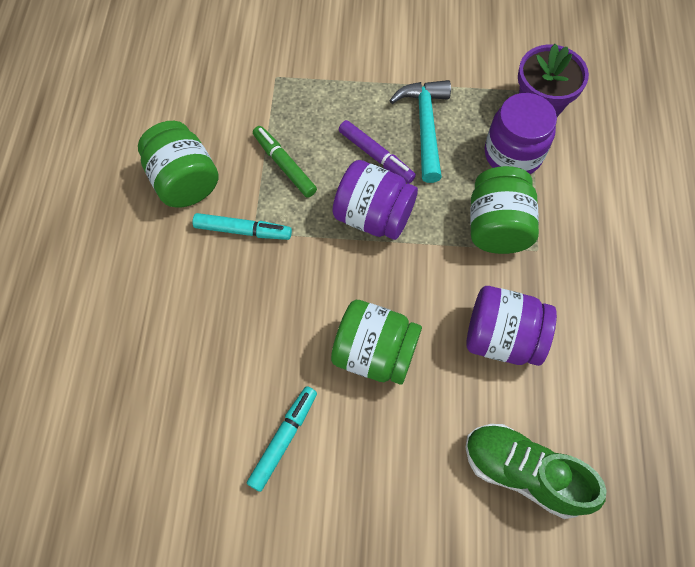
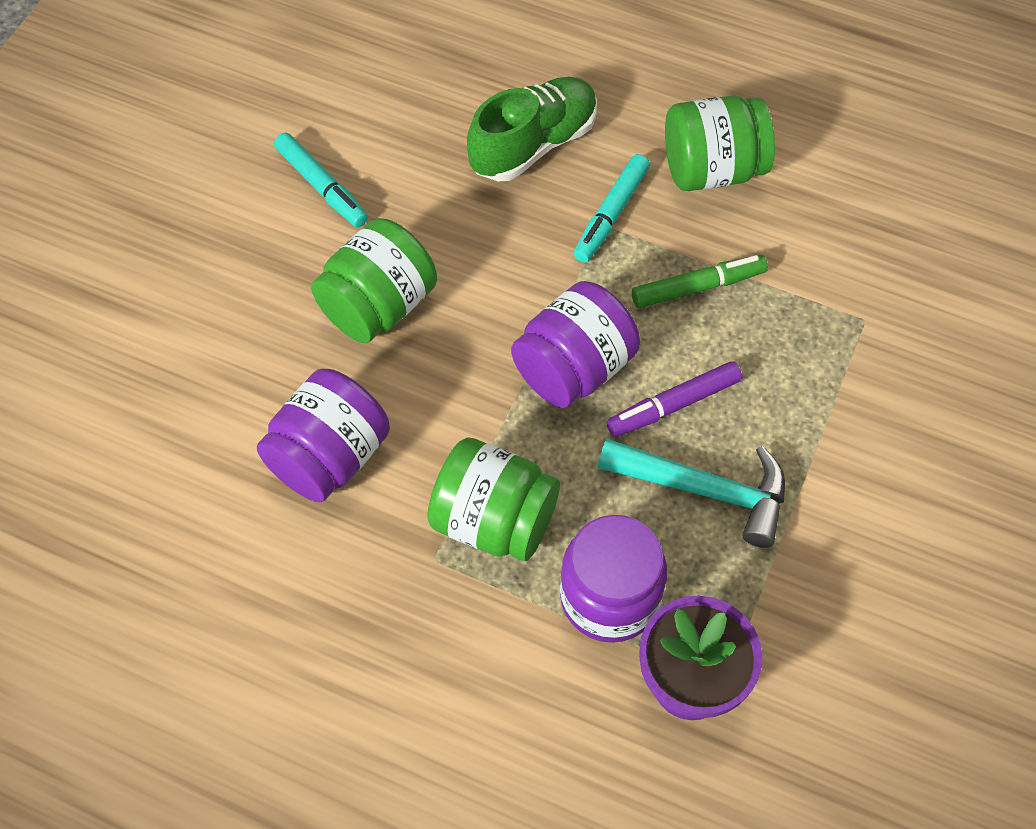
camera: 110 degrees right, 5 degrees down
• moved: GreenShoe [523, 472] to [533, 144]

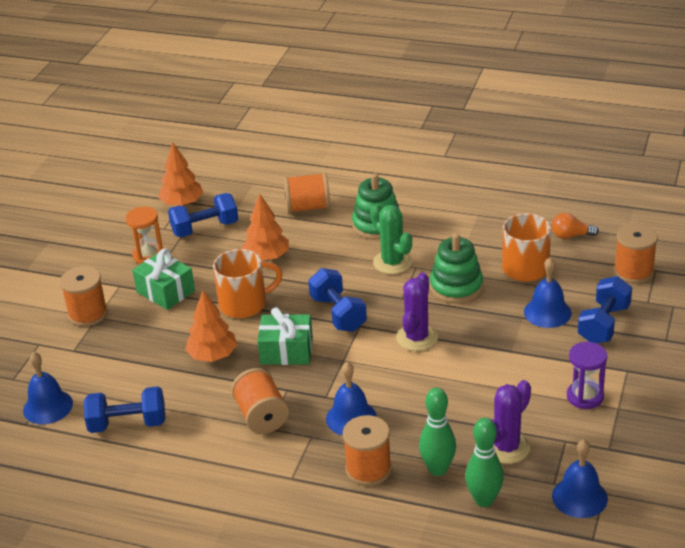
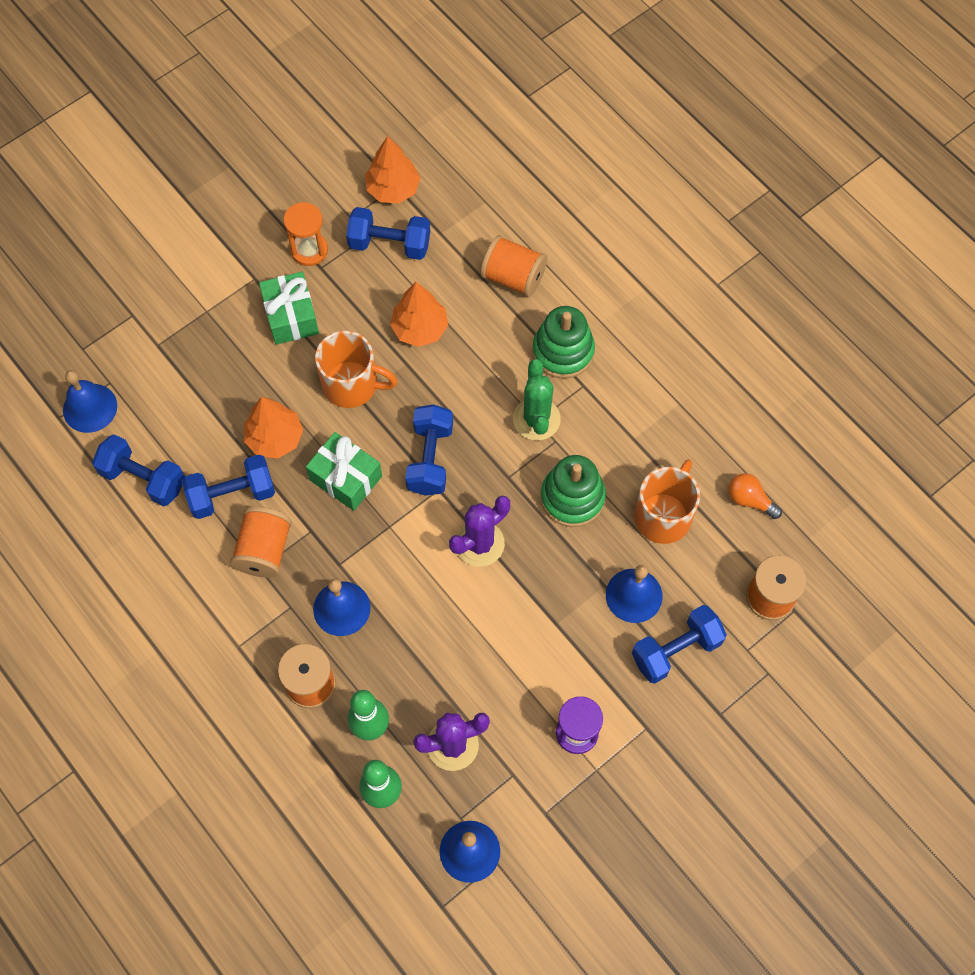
camera: 30 degrees right, 30 degrees up
• removed: OrangeSpool [88, 314]
• added: BlueDumbbell [232, 494]

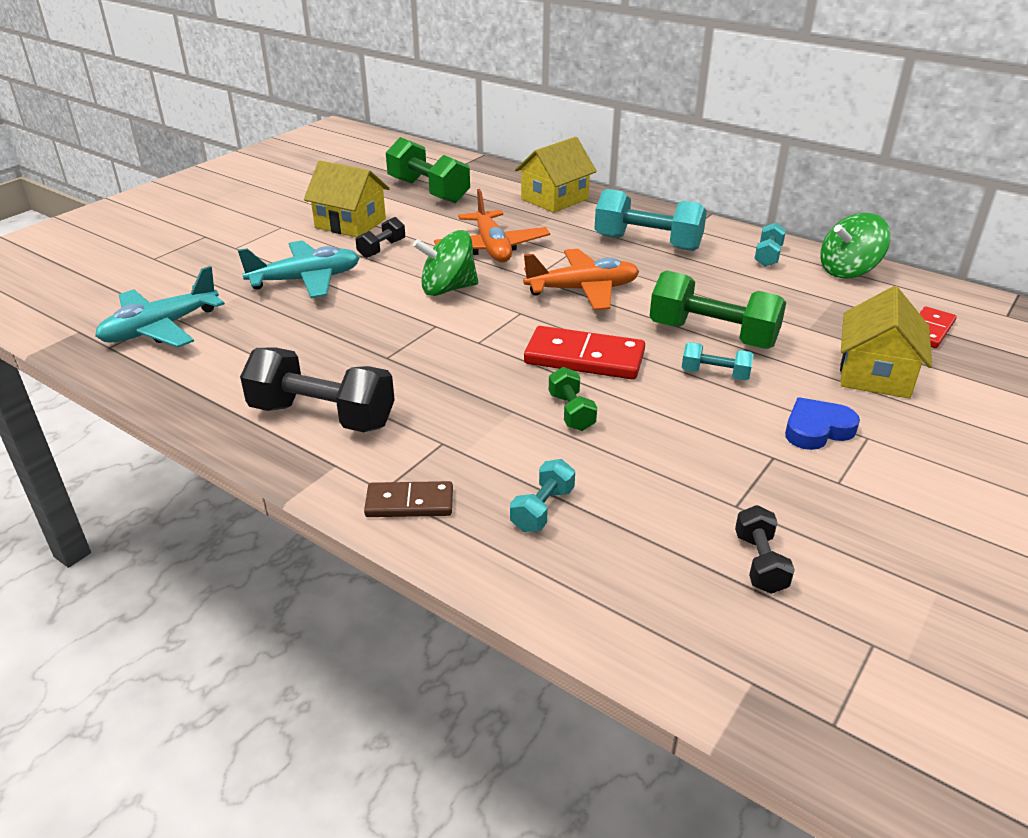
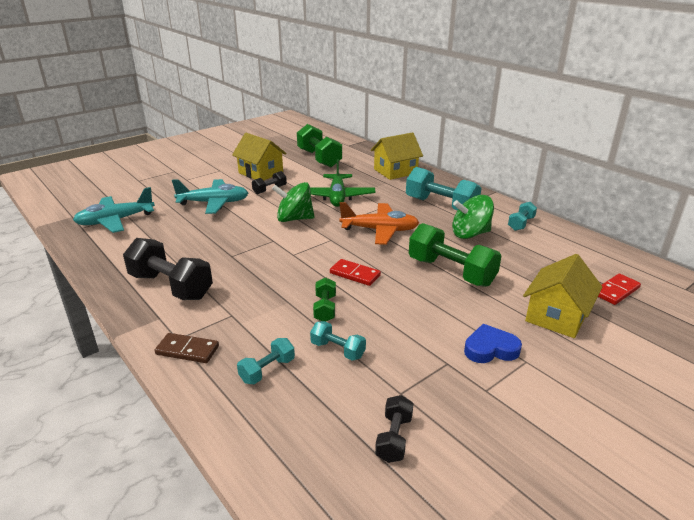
camera: 15 degrees right, 5 degrees down
• moved: TurquoiseDumbbell [715, 374] to [338, 350]
• moved: GreenSpinningTop [848, 271] to [470, 234]
• recoloured: OrangePlane [492, 248] to GreenPlane [337, 197]
• resized: RedDomino [584, 358] = [355, 274] x0.61

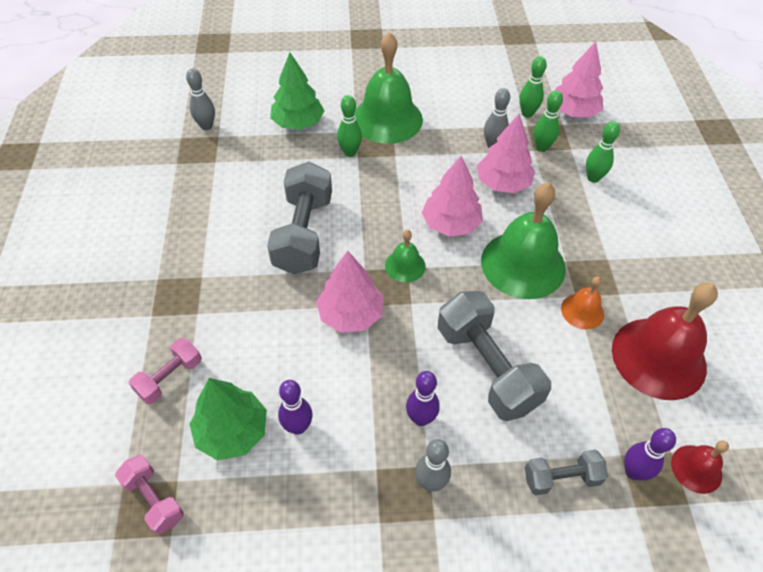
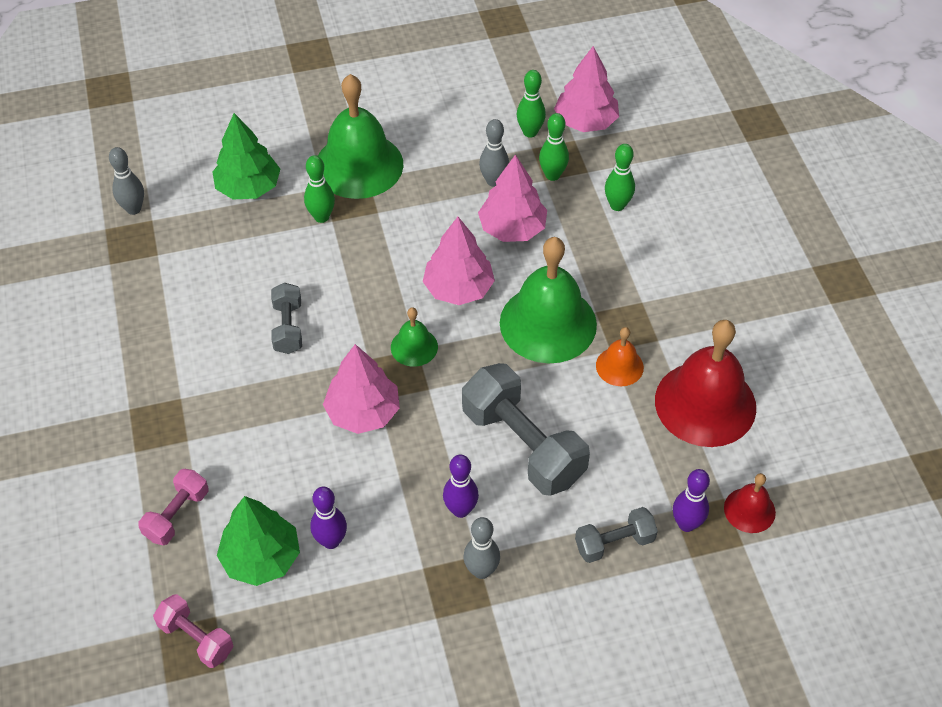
camera: 10 degrees left, 0 degrees up
• resized: GreyDumbbell [303, 233] = [288, 327] x0.53

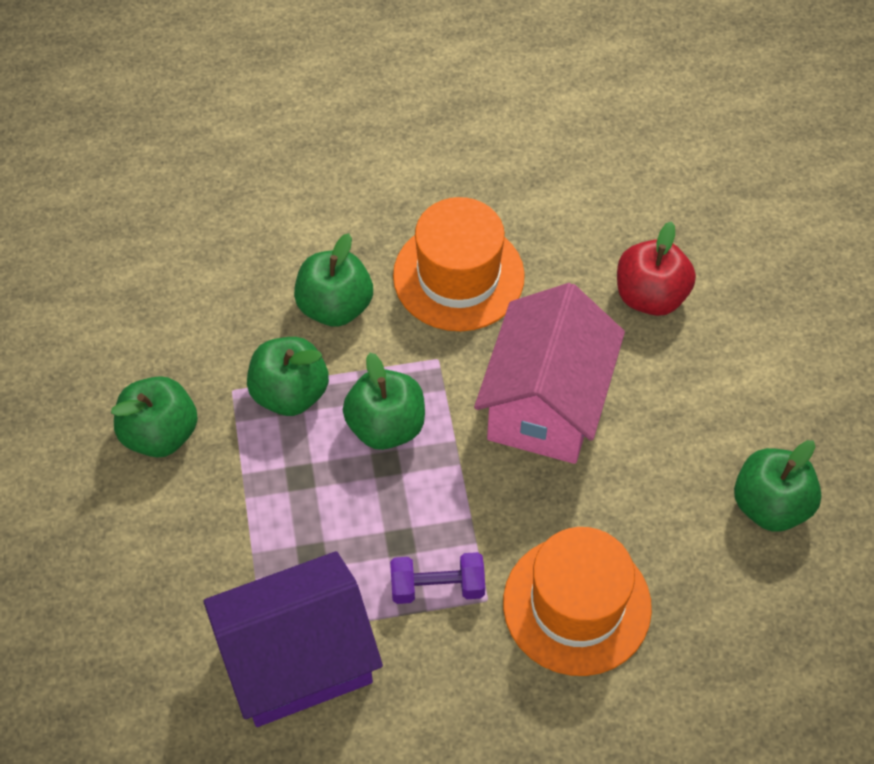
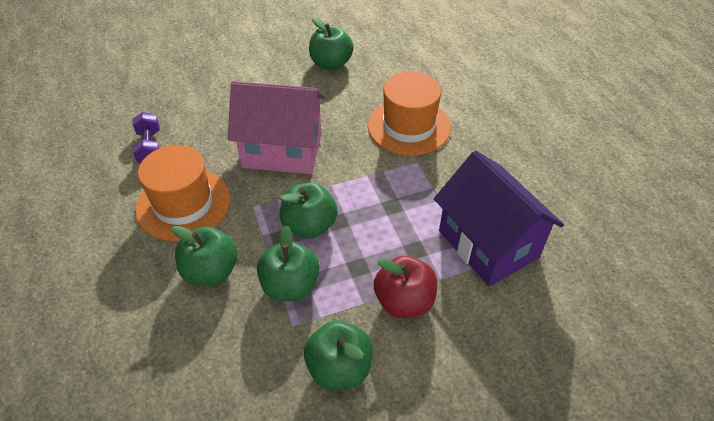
camera: 100 degrees left, 10 degrees down
• moved: PurpleDumbbell [437, 586] to [150, 147]
• moved: RedApple [650, 296] to [404, 301]

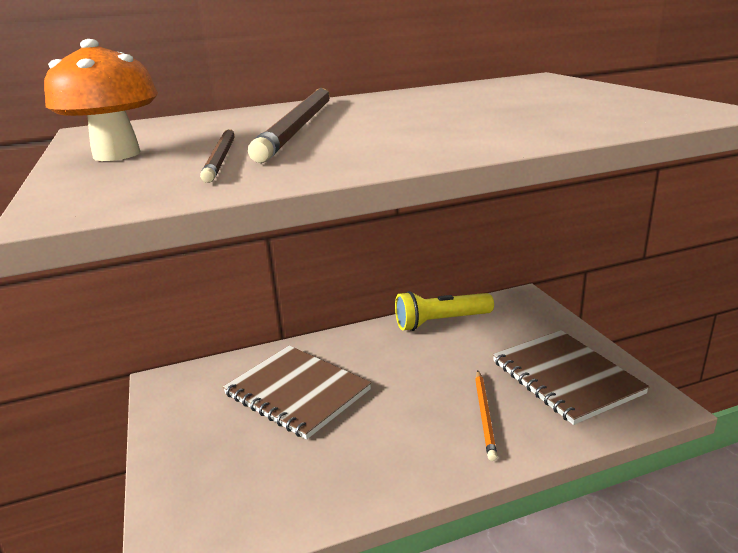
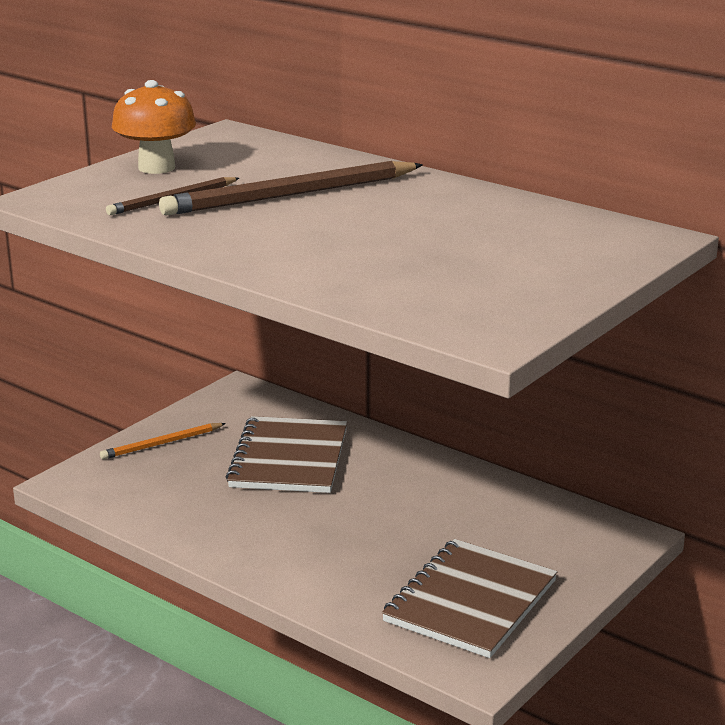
camera: 55 degrees right, 0 degrees up
• removed: YellowFlashlight [441, 322]
• moved: OrangePencil [485, 415] to [162, 444]

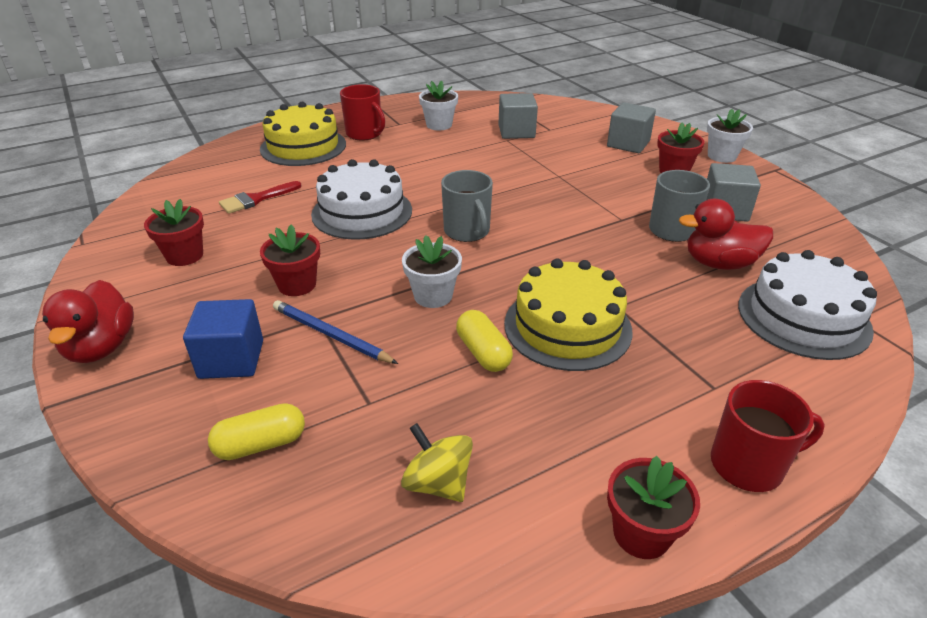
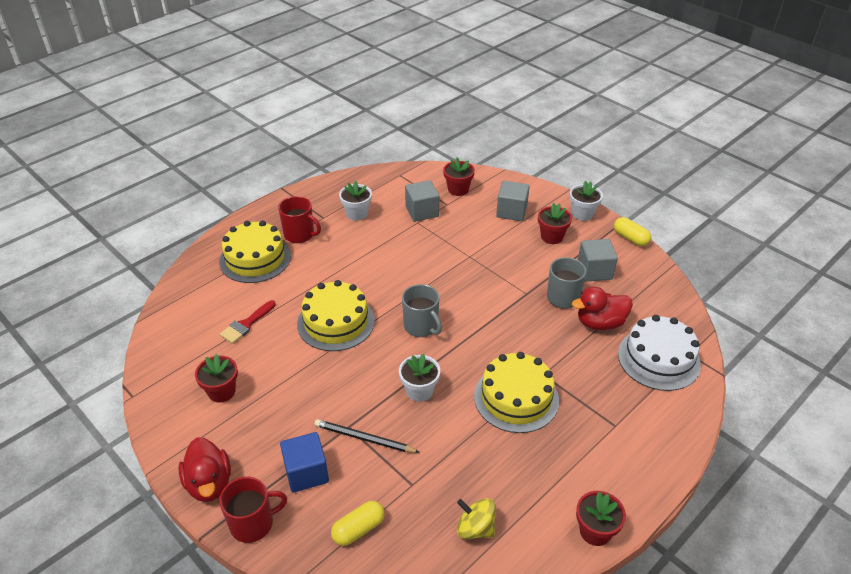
camera: 15 degrees left, 5 degrees up
• moved: RedFlowerPot [297, 284] to [458, 189]
• moved: YellowCapsule [483, 352] to [630, 238]
• moved: RedMug [748, 464] to [253, 523]
• recoloured: BluePencil [331, 335] to BlackPencil [364, 438]
• recoloured: WhiteCake [362, 212] to YellowCake [336, 322]

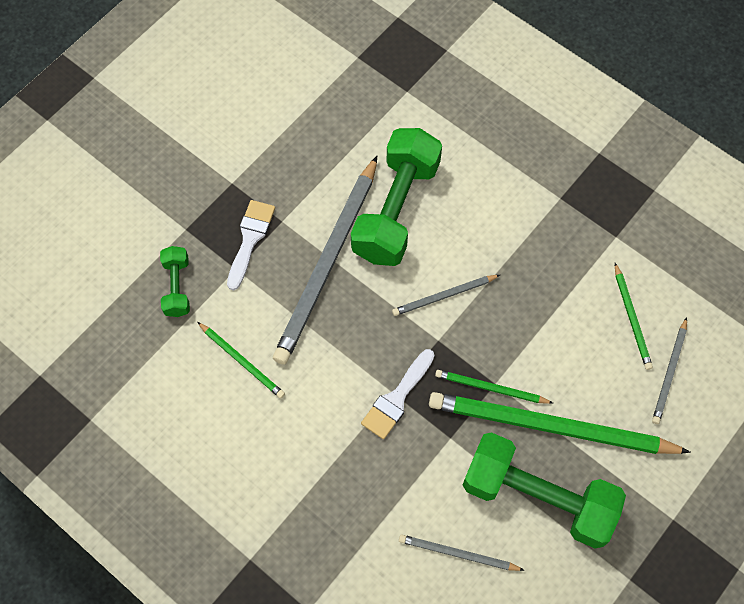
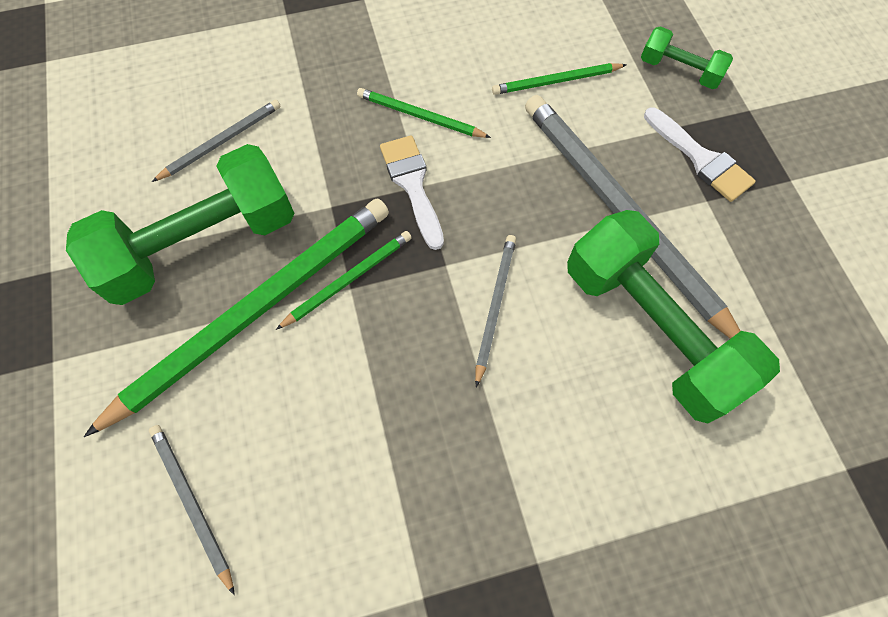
camera: 125 degrees right, 0 degrees up
• moved: GreenPencil [632, 318] to [420, 116]

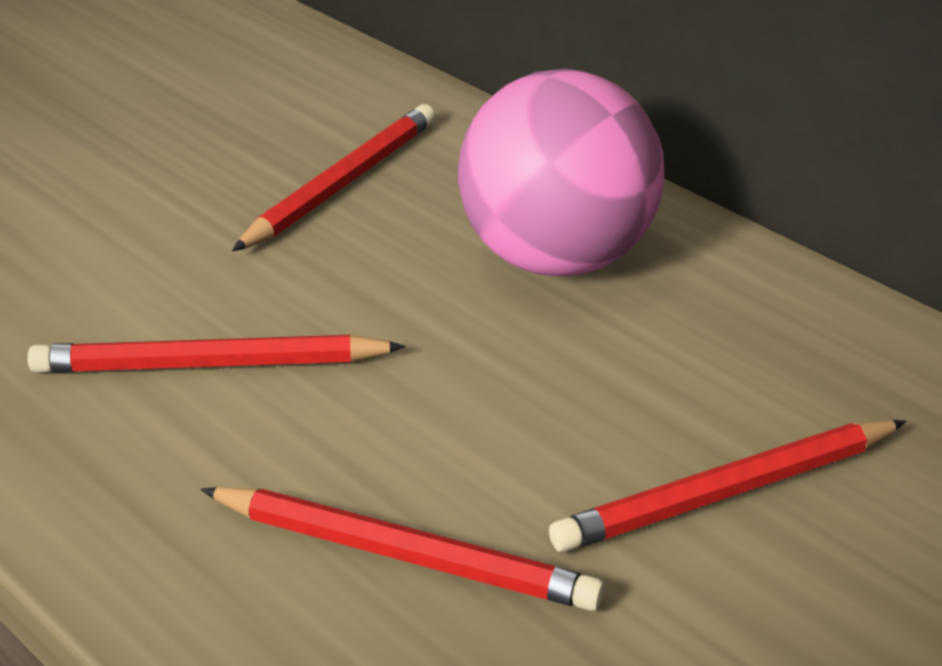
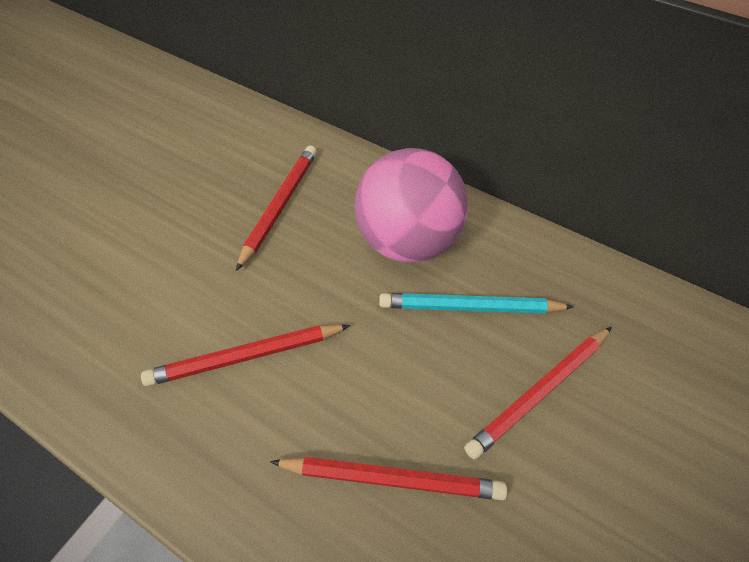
camera: 15 degrees left, 20 degrees up
• added: TurquoisePencil [469, 306]

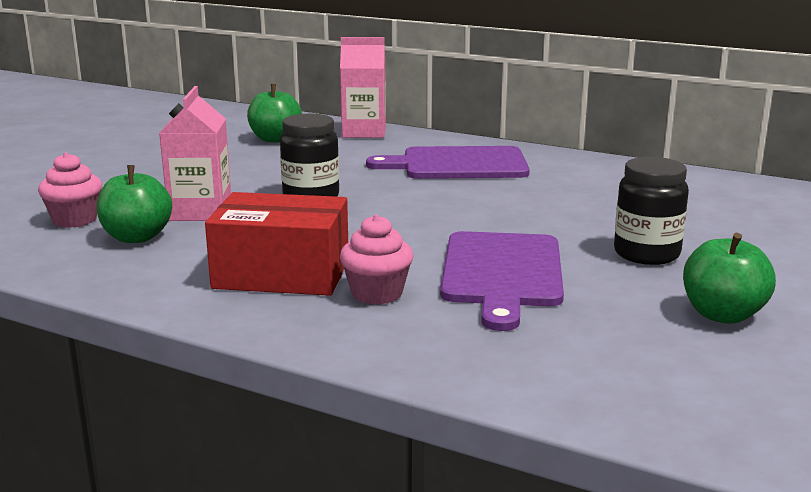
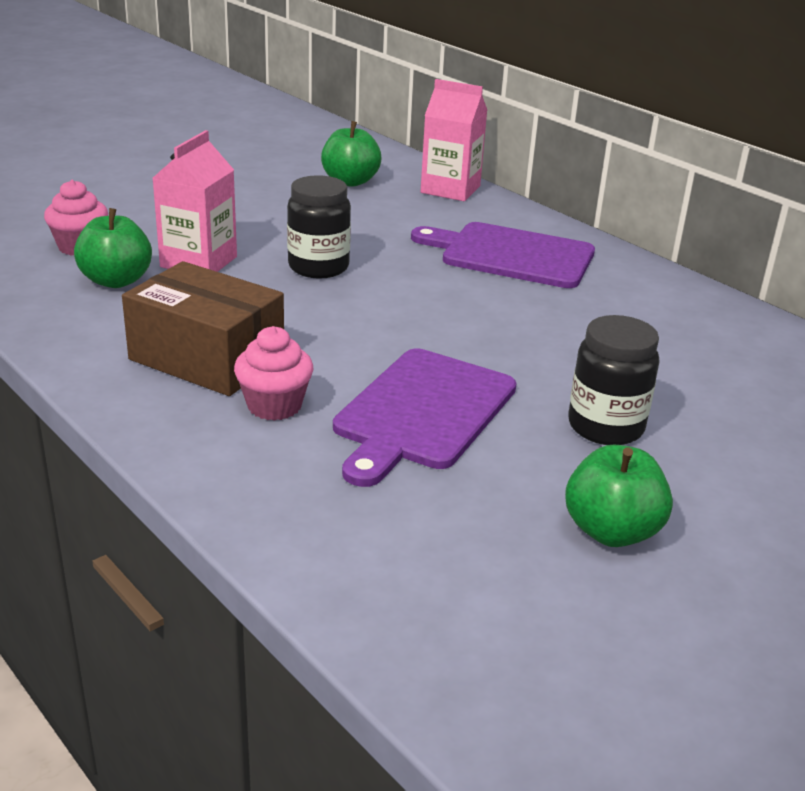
camera: 20 degrees right, 10 degrees up
• recoloured: RedBox [281, 274] to BrownBox [207, 358]

